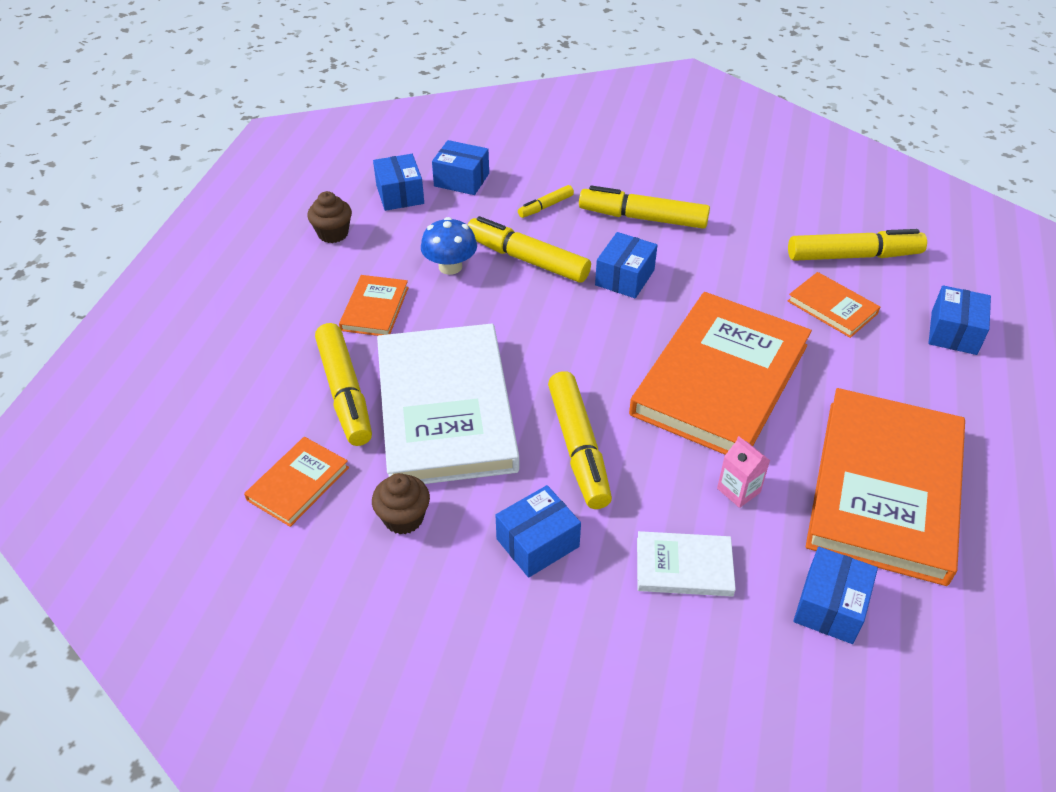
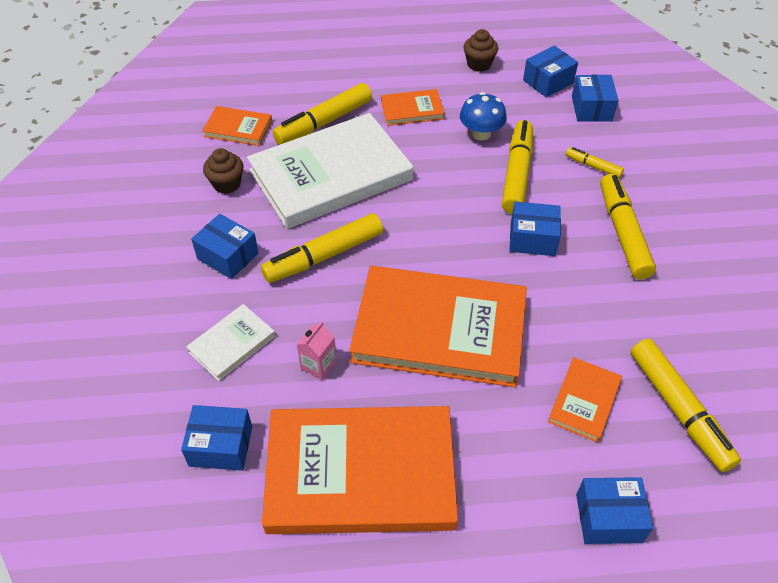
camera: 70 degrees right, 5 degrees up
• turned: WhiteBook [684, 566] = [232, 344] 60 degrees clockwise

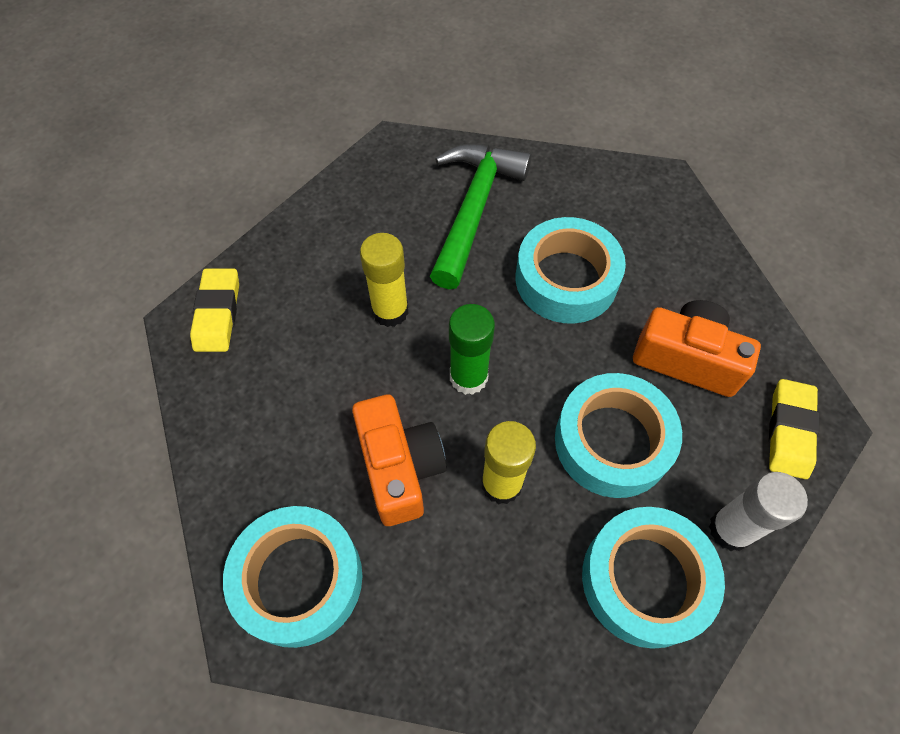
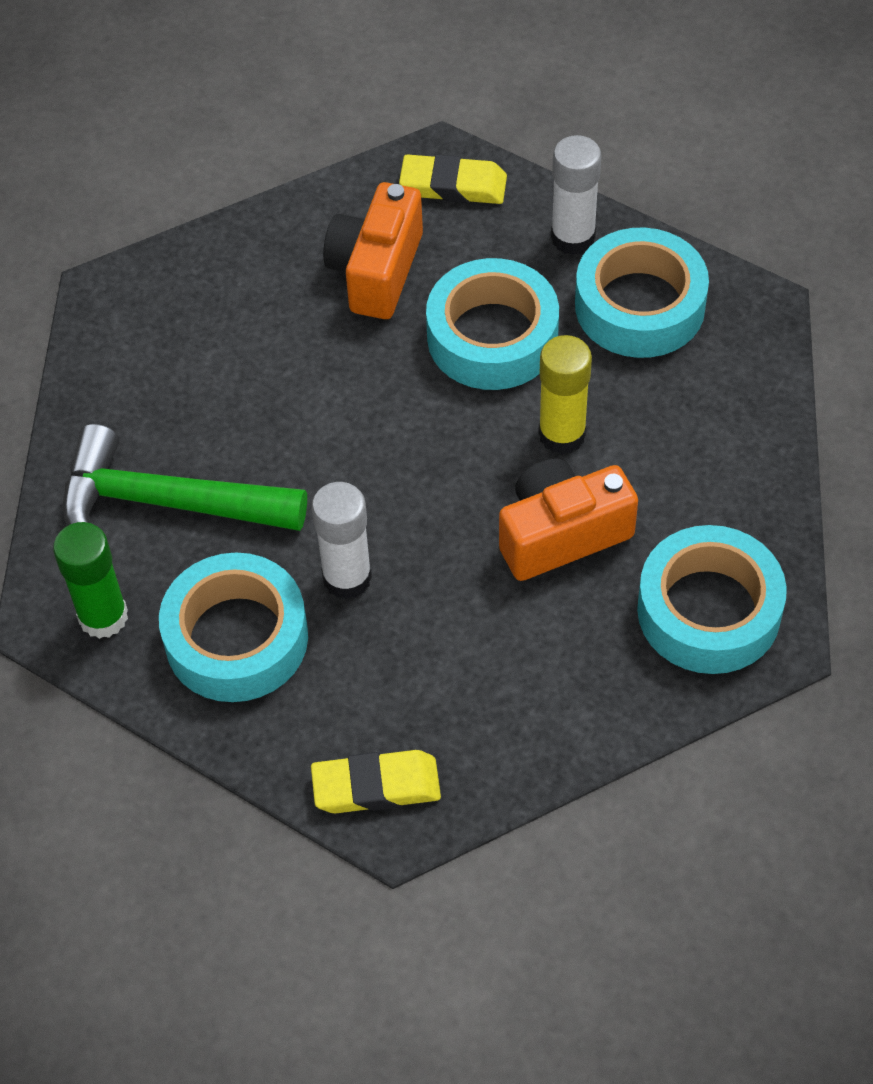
camera: 95 degrees left, 5 degrees down
• moved: GreenGlueStick [468, 377] to [103, 617]
• moved: TurquoiseTape [566, 279] to [236, 638]
• recoloured: YellowGlueStick [390, 311] to WhiteGlueStick [347, 577]

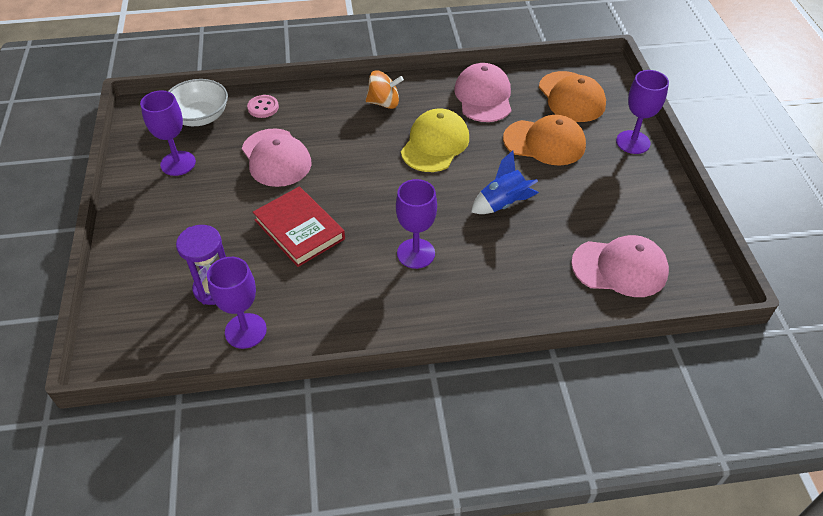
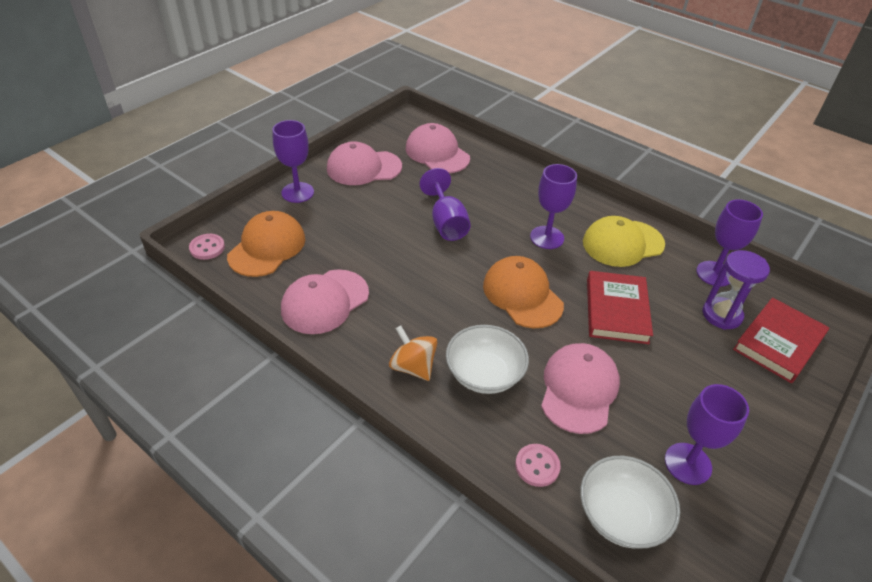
camera: 135 degrees left, 5 degrees down
• added: PinkButton [207, 248]
• added: PinkCap [364, 168]
• added: WhiteBowl [484, 374]
• added: RedBook [778, 343]
• moved: YellowCap [435, 144] to [622, 243]
• moved: OrangeCap [544, 142] to [522, 295]
• replaced: BlueRocket [502, 203] to PurpleGoblet [446, 223]

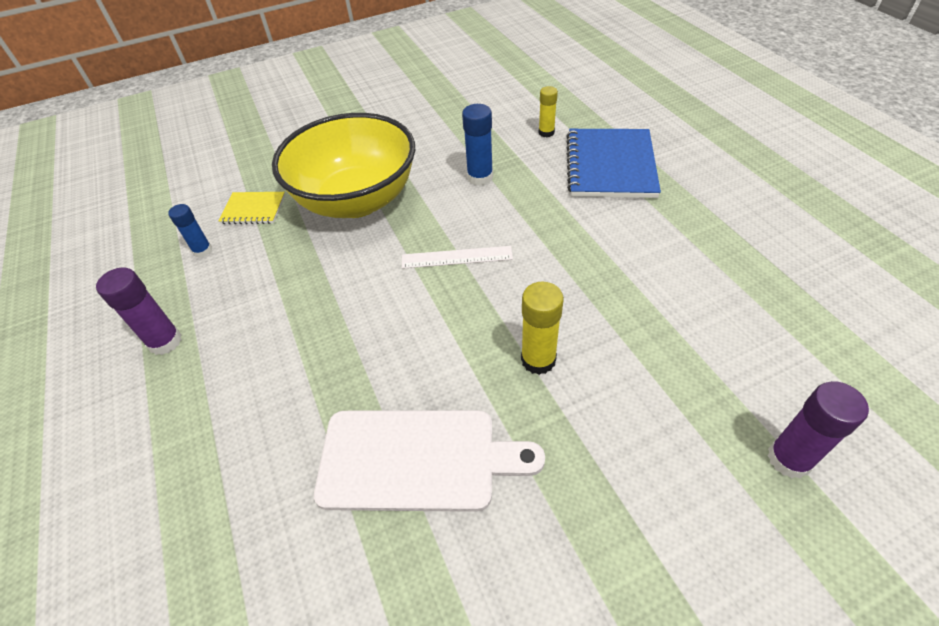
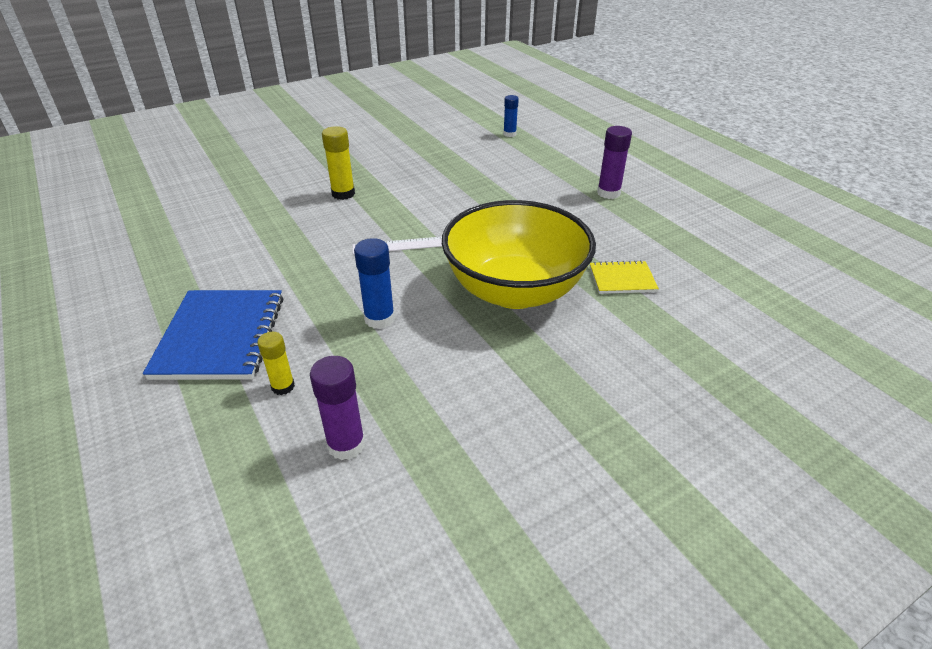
camera: 170 degrees right, 10 degrees down
• removed: WhiteCuttingBoard [416, 459]
• moved: BlueGlueStick [202, 251] to [509, 134]
• moved: PurpleGlueStick [789, 459] to [346, 445]

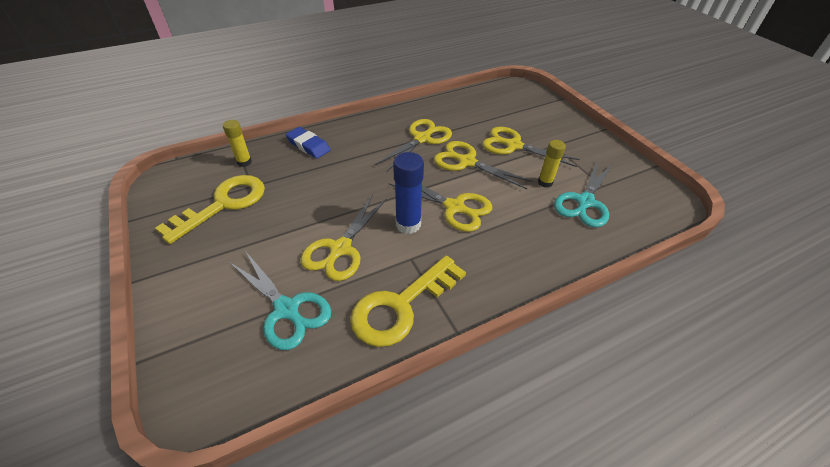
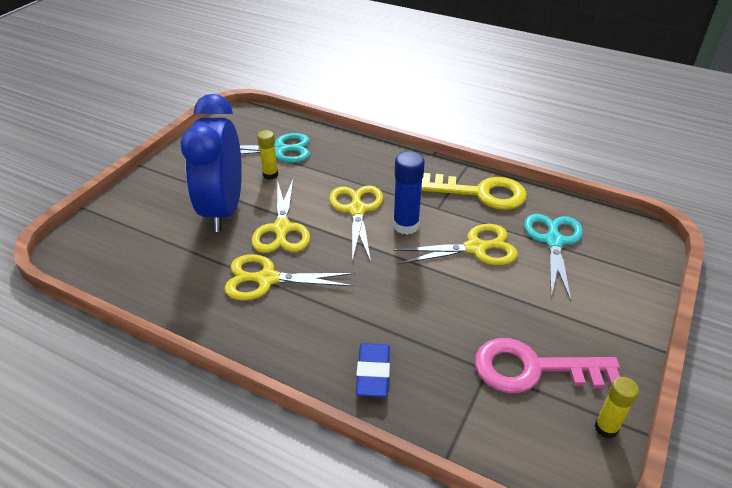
camera: 125 degrees left, 5 degrees down
• moved: YellowGlueStick [244, 162] to [606, 428]
• replaced: YellowScissors [513, 146] to BlueClock [223, 210]
• recoloured: YellowKey [223, 204] to PinkKey [533, 369]

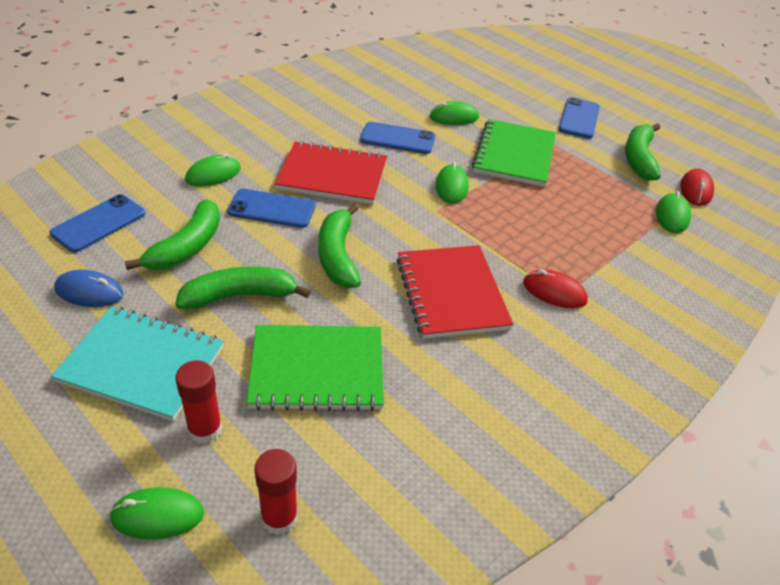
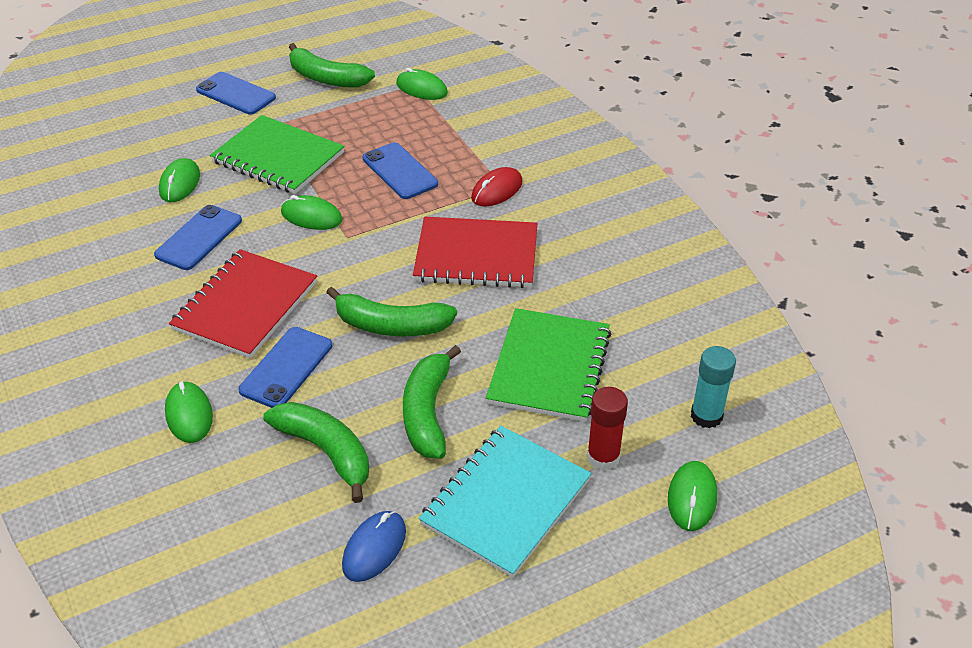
camera: 70 degrees left, 0 degrees up
• removed: RedMouse [696, 190]
• moved: BluePhone [99, 223] to [400, 171]
• recoloured: RedGlueStick [279, 518] to TurquoiseGlueStick [706, 416]

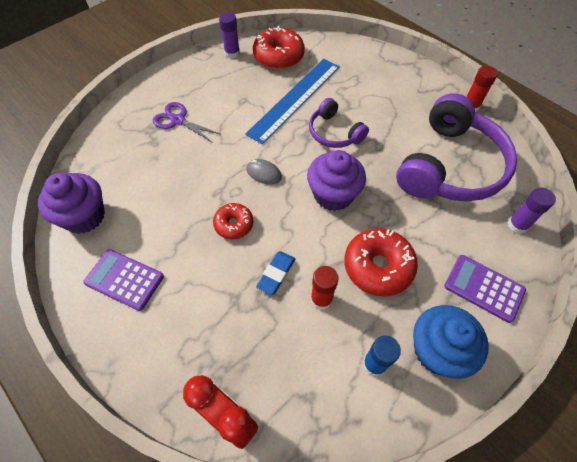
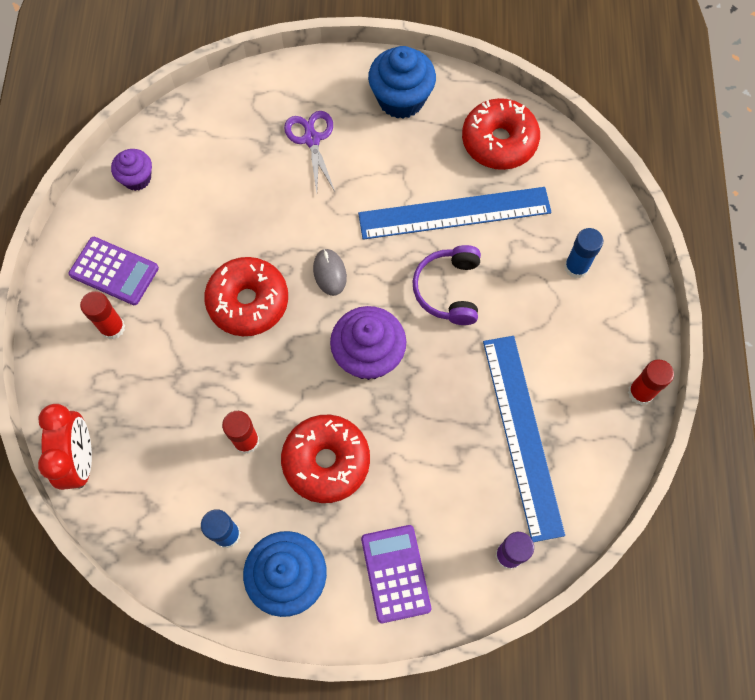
camera: 45 degrees right, 10 degrees up
• removed: PurpleGlueStick [232, 53]
• removed: BlueEraser [276, 274]
• added: RedGlueStick [112, 327]
• added: BlueCupcake [401, 99]
• added: BlueGlueStick [576, 267]
• replaced: PurpleHeadphones [450, 166] to BlueRuler [522, 435]
• turned: PurpleCalculator [124, 279] = [114, 271] 135 degrees clockwise
• resized: PurpleCupcake [84, 216] = [137, 178] x0.59
• resized: RedDonut [234, 224] = [248, 302] x1.68

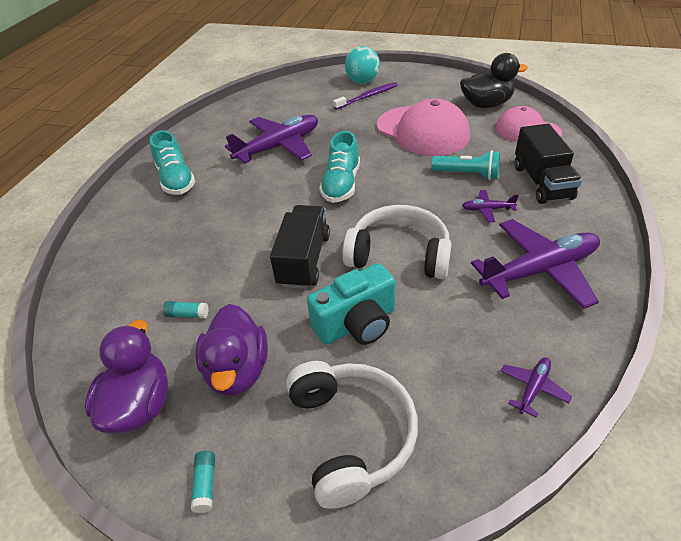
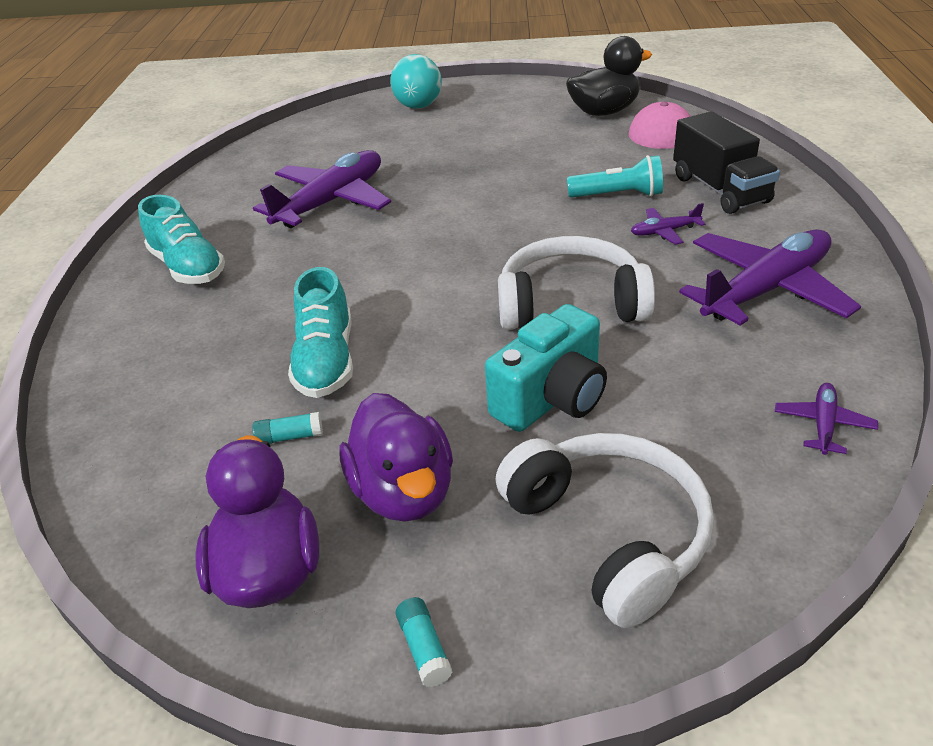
camera: 15 degrees left, 5 degrees down
• removed: BlackTruck [304, 260]
• removed: PurpleToothbrush [367, 97]
• removed: PinkCap [422, 131]
• moved: TurquoiseShoe [341, 184] to [326, 361]

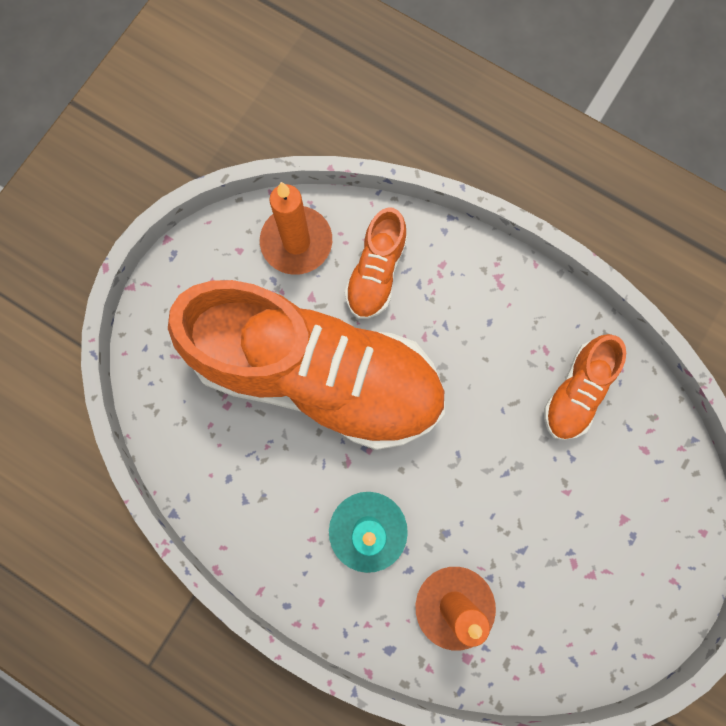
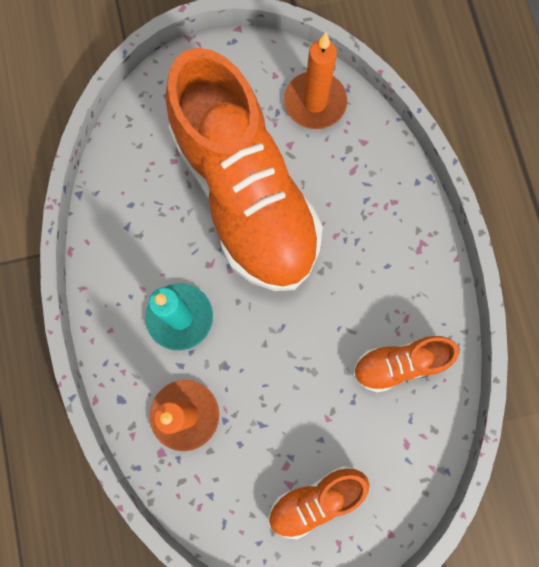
camera: 45 degrees right, 0 degrees up
• moved: OrangeShoe [376, 273] to [315, 499]

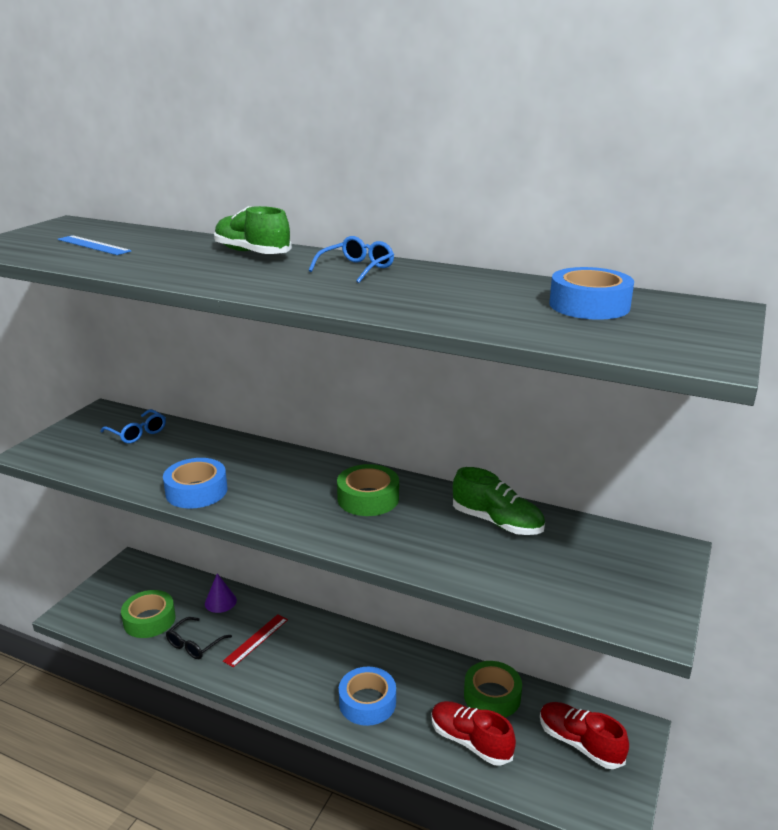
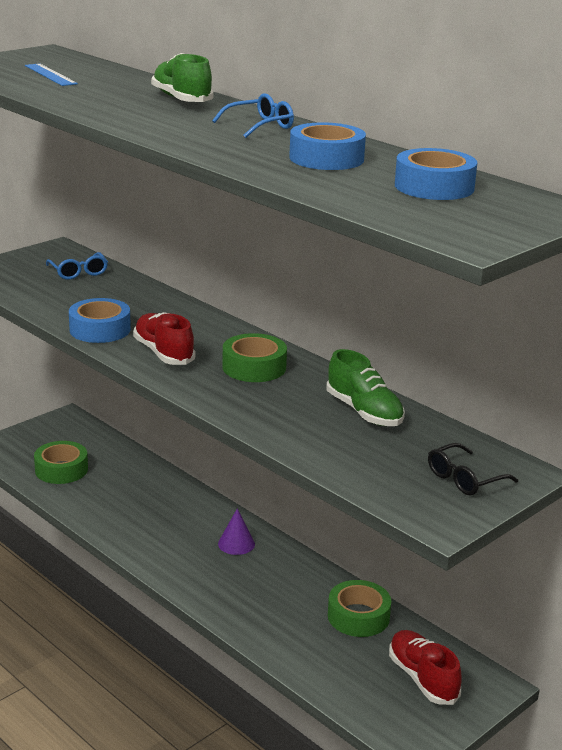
camera: 20 degrees right, 0 degrees up
• removed: RedRuler [256, 640]
• moved: BlackGlasses [194, 644] to [464, 479]
• moved: PurpleCone [220, 602] to [236, 543]
• moved: BlueTape [367, 702] to [326, 158]
• moved: RedShoe [470, 741] to [163, 353]

